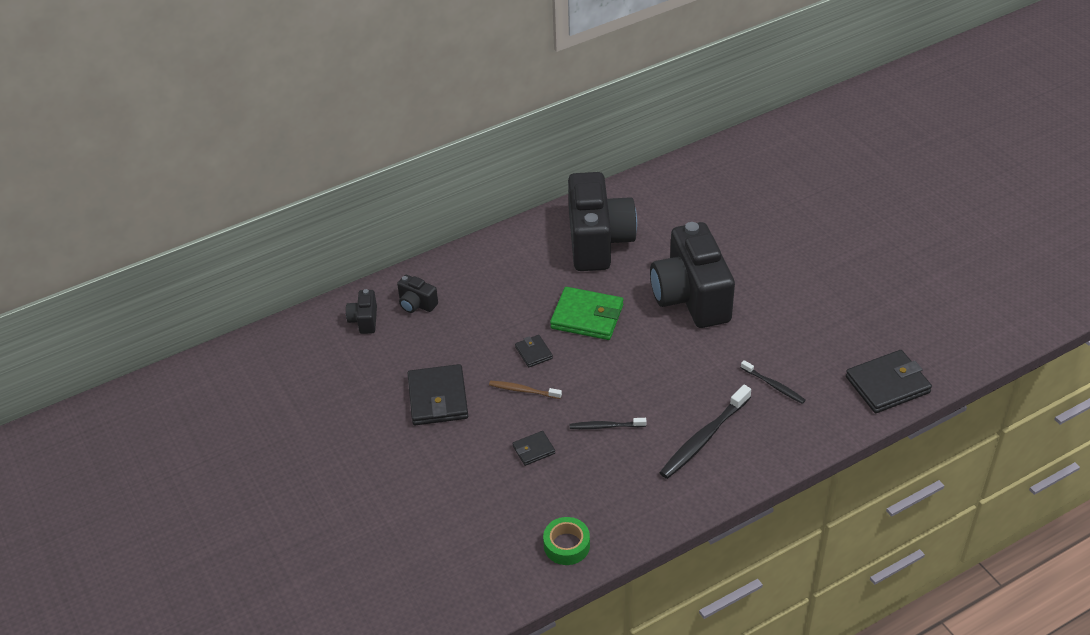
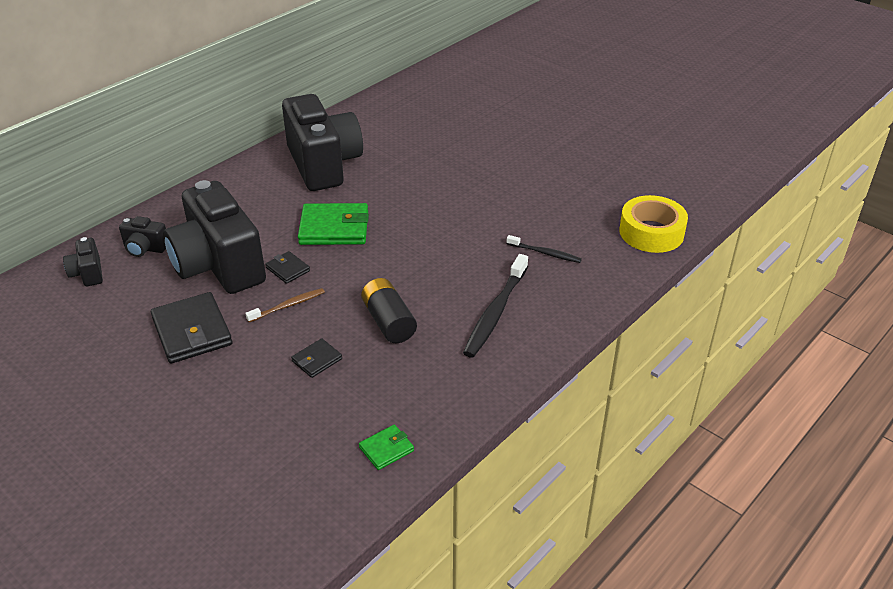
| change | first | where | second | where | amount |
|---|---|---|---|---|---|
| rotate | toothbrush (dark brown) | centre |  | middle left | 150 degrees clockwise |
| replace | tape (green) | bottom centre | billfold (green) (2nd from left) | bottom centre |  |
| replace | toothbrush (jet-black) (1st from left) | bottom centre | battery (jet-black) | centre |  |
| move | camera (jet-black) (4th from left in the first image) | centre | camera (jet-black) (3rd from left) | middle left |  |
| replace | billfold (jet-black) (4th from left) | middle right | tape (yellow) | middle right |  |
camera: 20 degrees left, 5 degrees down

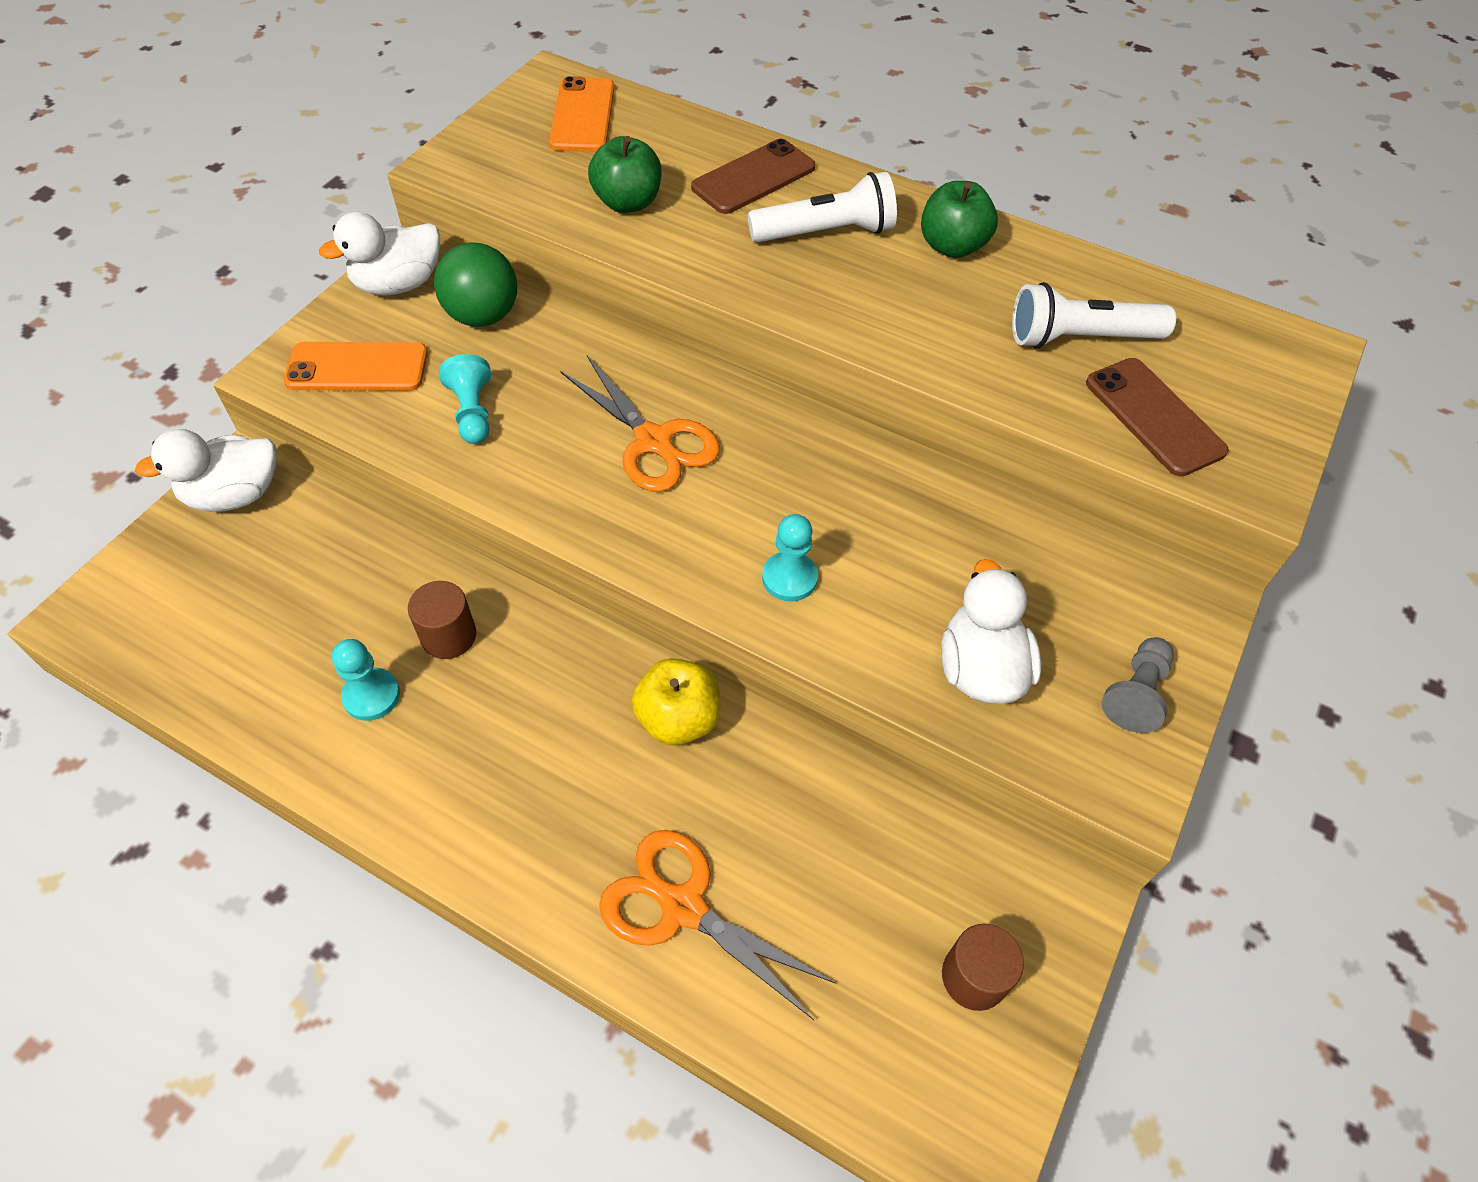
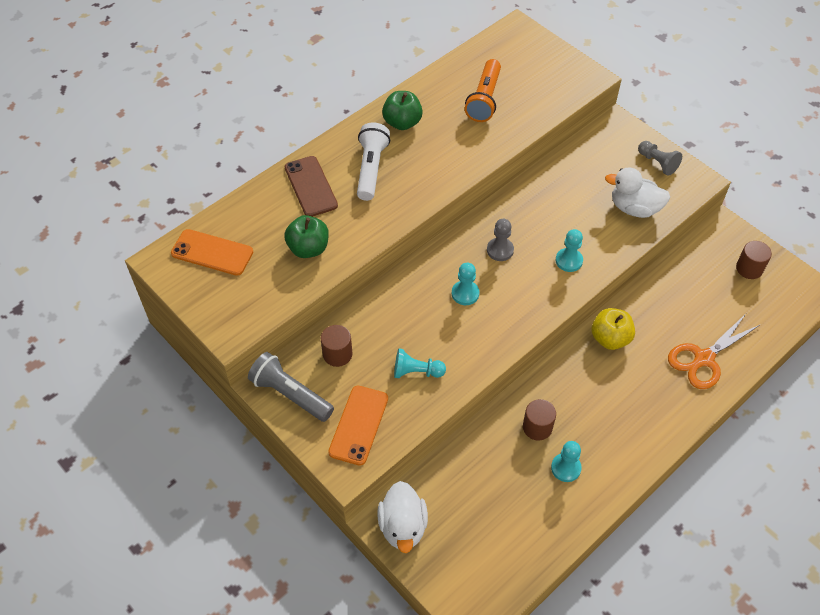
| change | first | where | second | where | amount |
|---|---|---|---|---|---|
| replace | rubber duck (pure white) (2nd from left) | top left | pocket torch (grey) | centre |  |
| replace | play ball (green) | top left | cylinder shape (dark brown) (1st from left) | centre |  |
| replace | scissors (bright orange) (1st from left) | centre | pawn (teal) (2nd from left) | centre |  |
| recolor | pocket torch (pure white) (2nd from left) | top right | pocket torch (bright orange) | top centre |  |
| delete | smartphone (dark brown) (2nd from left) | middle right |  |  |  |
| insert |  |  | pawn (grey) (1st from left) | centre |  |
camera: 70 degrees left, 0 degrees up

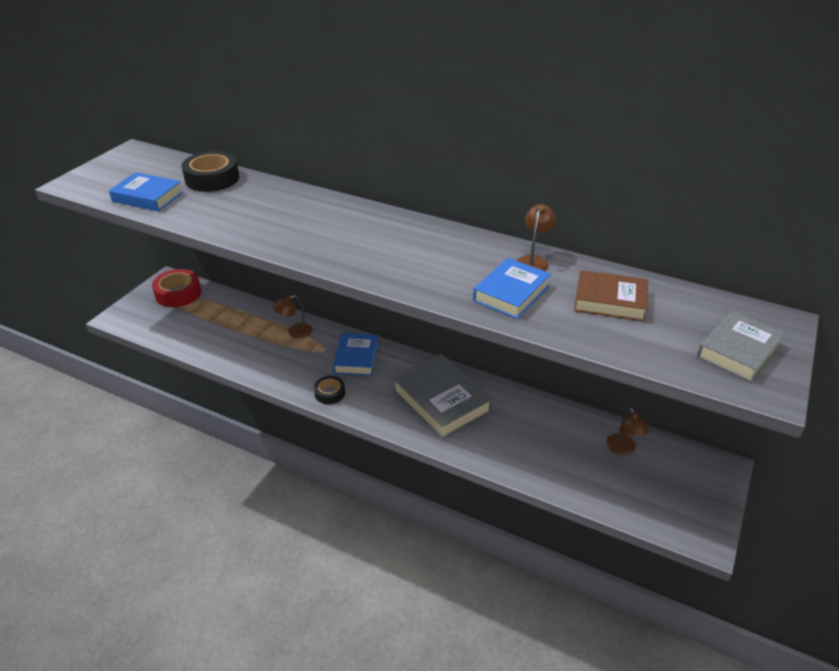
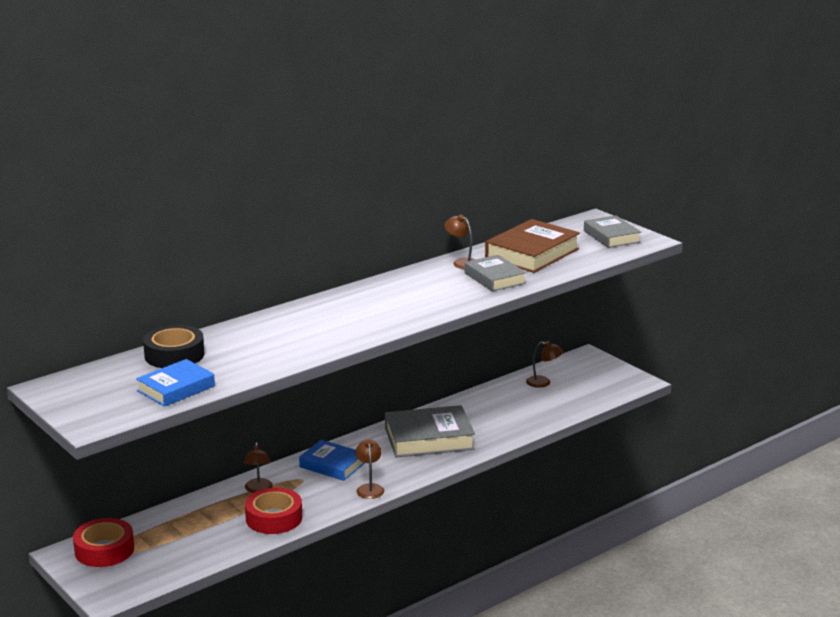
| change | first | where | second | where | amount |
|---|---|---|---|---|---|
| replace | tape (jet-black) (2nd from left) | centre | reading lamp (dark brown) (2nd from left) | bottom centre |  |
| recolor | book (royal blue) (3rd from left) | centre | book (grey) (2nd from left) | centre |  |
| resize | book (dark brown) | middle right |  | centre | x1.56 |
| insert |  |  | tape (crimson) (2nd from left) | bottom left |  |
camera: 65 degrees left, 15 degrees down

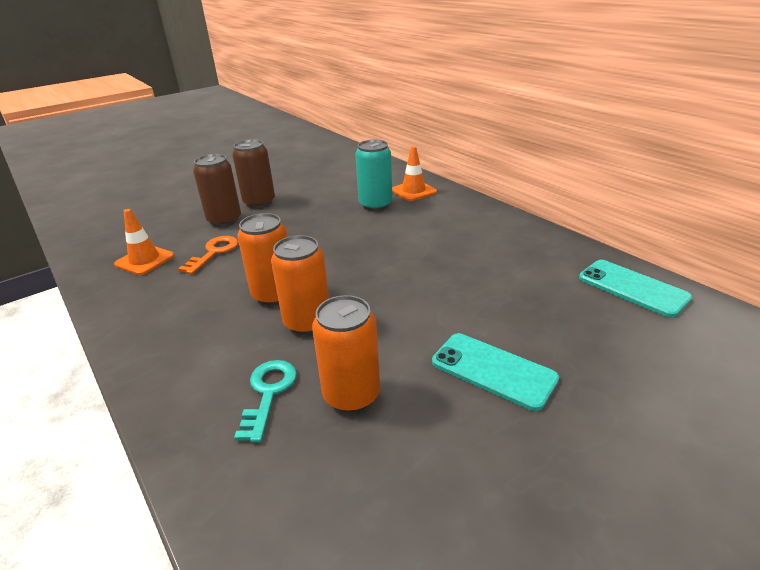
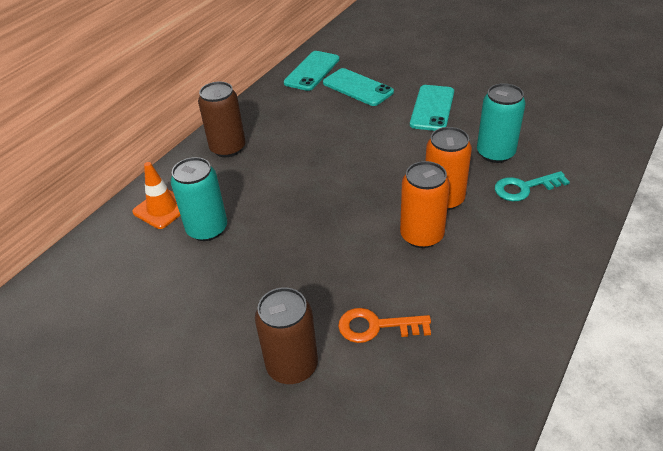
| change | first | where | second | where | amount |
|---|---|---|---|---|---|
| delete | road cone (bright orange) (1st from left) | middle left |  |  |  |
| move | can (dark brown) (2nd from left in the first image) | top left | can (dark brown) (1st from left) | top centre |  |
| recolor | can (bright orange) (3rd from left) | centre | can (teal) (2nd from left) | top right |  |
| insert |  |  | smartphone (teal) (2nd from left) | top centre |  |
camera: 110 degrees left, 10 degrees up

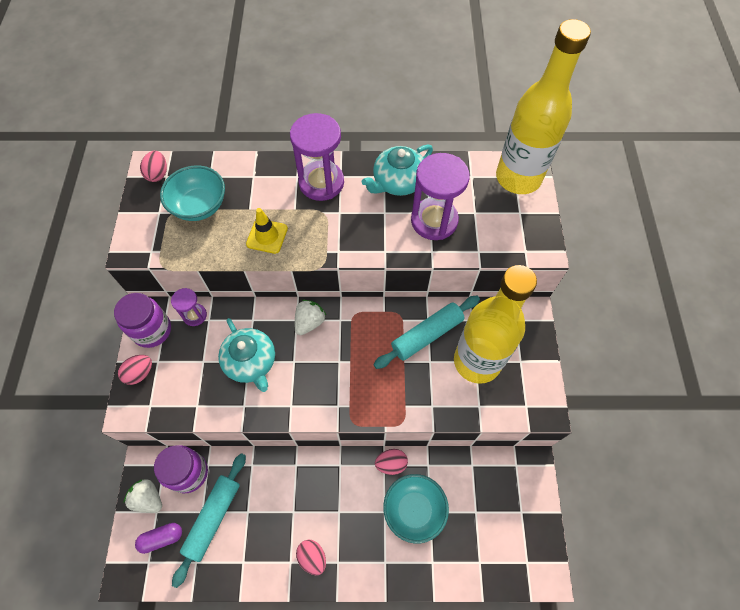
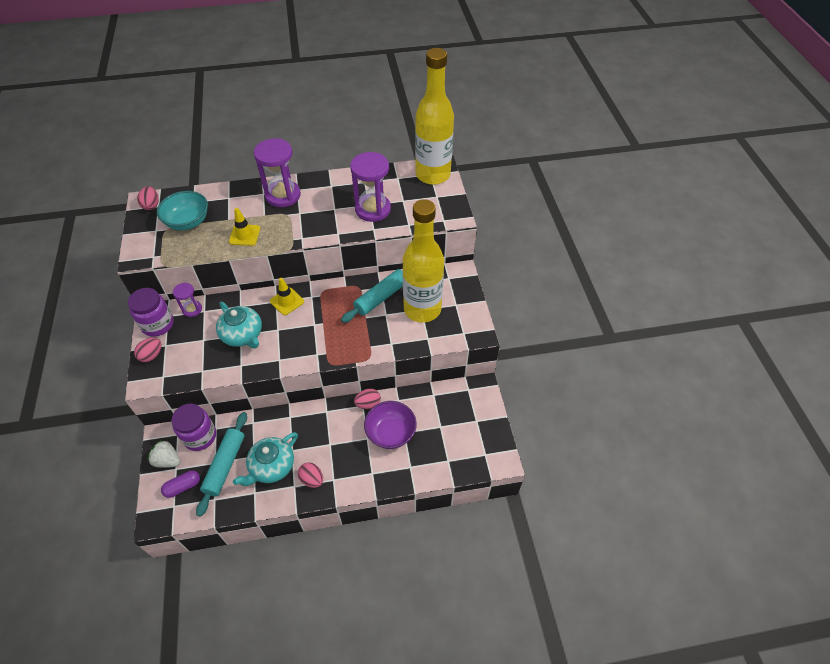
| change | first | where | second | where | amount |
|---|---|---|---|---|---|
| replace | strawberry (pure white) (2nd from left) | centre | road cone (yellow) (2nd from left) | centre |  |
| move | china teapot (teal) (2nd from left) | top centre |  | bottom left |  |
| recolor | serving bowl (teal) (2nd from left) | bottom centre | serving bowl (purple) | centre |  |
camera: 10 degrees left, 10 degrees down

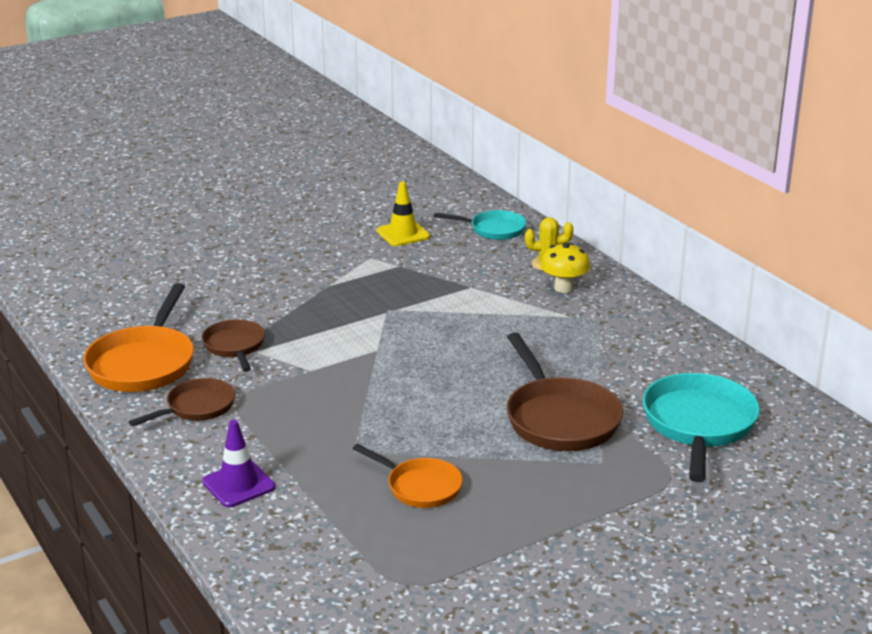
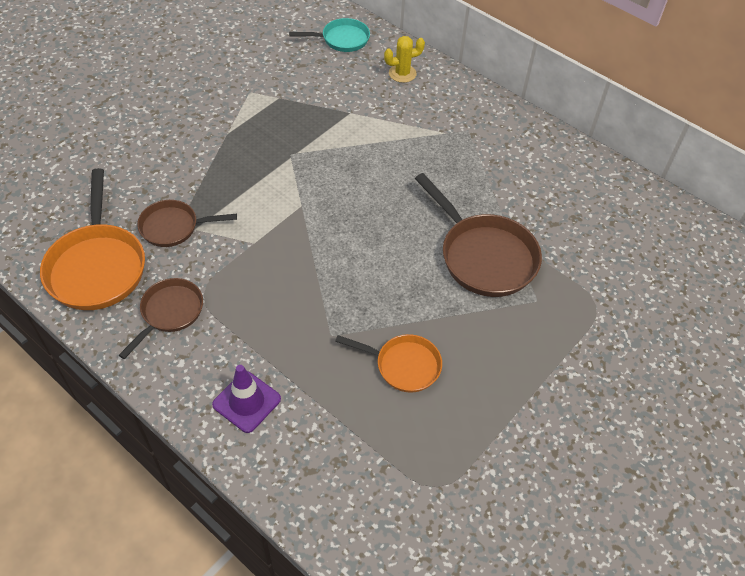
| change | first | where | second | where | amount |
|---|---|---|---|---|---|
| rotate | pan (dark brown) (2nd from left) | middle left |  | middle left | 60 degrees counterclockwise |
| delete | road cone (yellow) | centre |  |  |  |
| delete | fungus (yellow) | centre |  |  |  |
| delete | pan (teal) (2nd from left) | bottom right |  |  |  |
camera: 20 degrees left, 25 degrees up

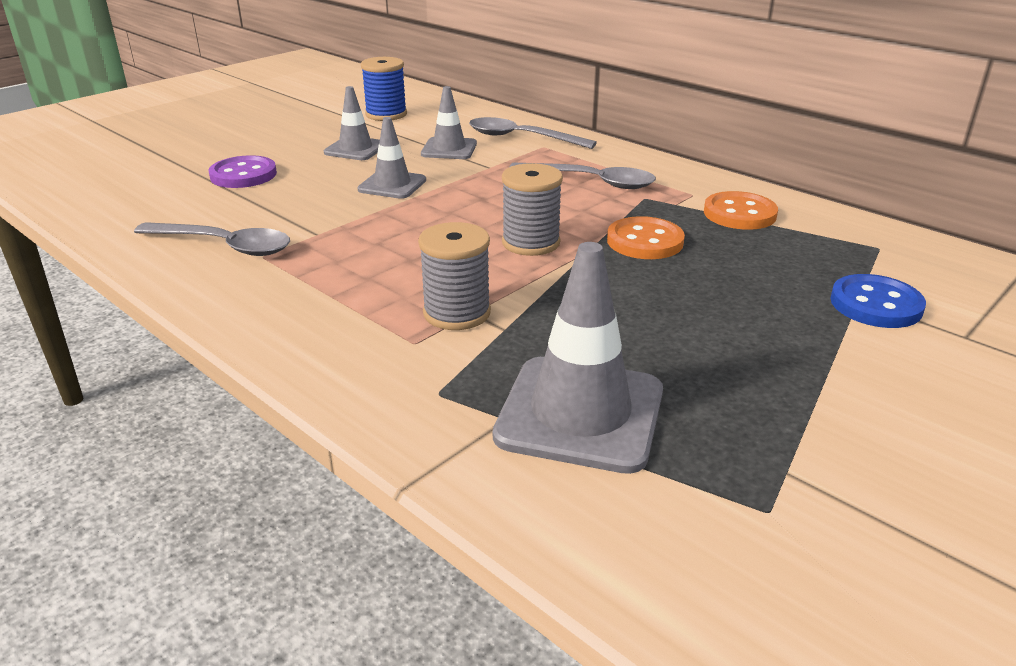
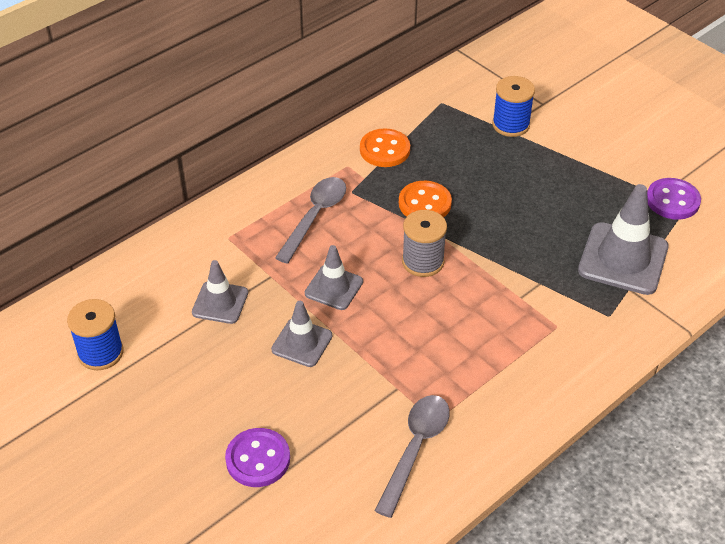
| change | first | where | second | where | amount |
|---|---|---|---|---|---|
| move | road cone (grey) (1st from left in the first image) | top centre | road cone (grey) (3rd from left) | centre |  |
| delete | reel of thread (grey) (1st from left) | centre |  |  |  |
| delete | tablespoon (grey) (2nd from left) | top centre |  |  |  |
| replace | button (royal blue) | middle right | reel of thread (royal blue) (2nd from left) | top right |  |
| insert |  |  | button (purple) (2nd from left) | middle right |  |
camera: 85 degrees left, 15 degrees up

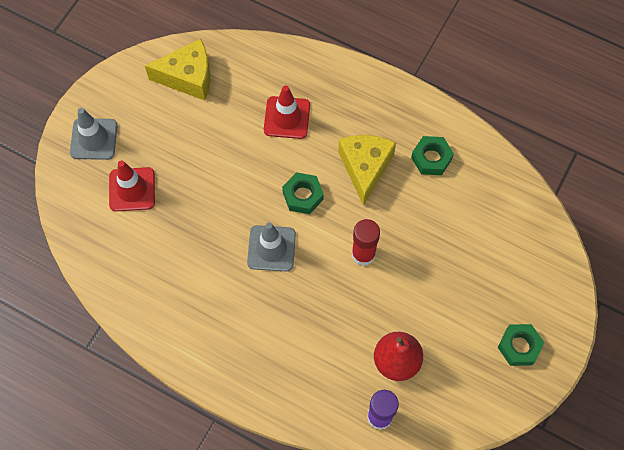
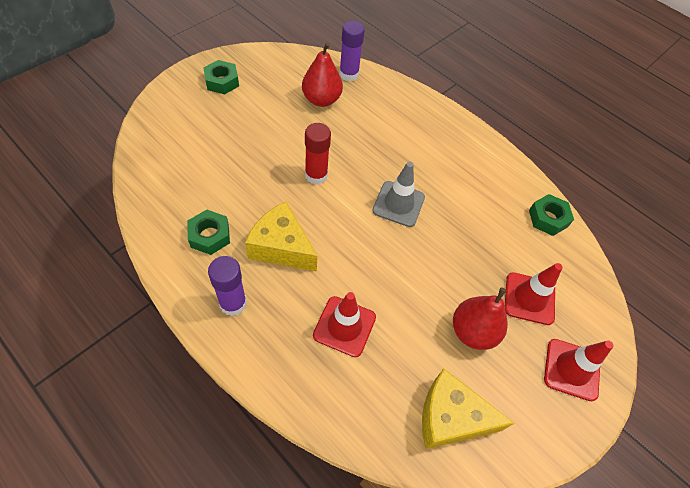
| change | first | where | second | where | amount |
|---|---|---|---|---|---|
| recolor | road cone (grey) (1st from left) | top left | road cone (crimson) (3rd from left) | bottom right |  |
| move | hex nut (green) (1st from left in the first image) | centre | hex nut (green) (3rd from left) | middle right |  |
| rotate | cheese wedge (yellow) (2nd from left in the first image) | centre | cheese wedge (yellow) (1st from left) | centre | 105 degrees clockwise |
| insert |  |  | glue stick (purple) (1st from left) | middle left |  |
| insert |  |  | pear (crimson) (2nd from left) | middle right |  |
camera: 170 degrees left, 10 degrees down

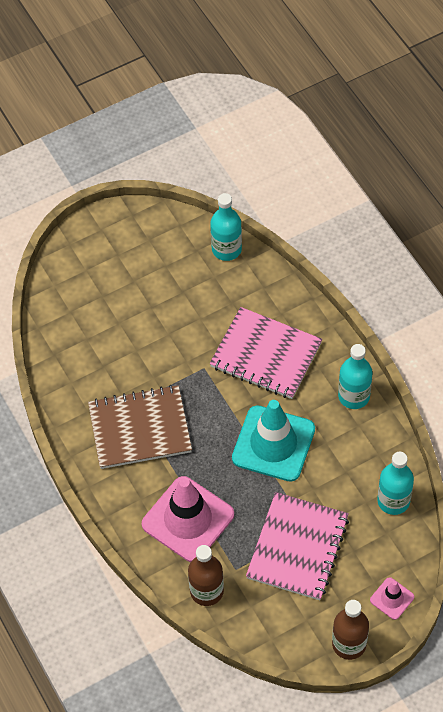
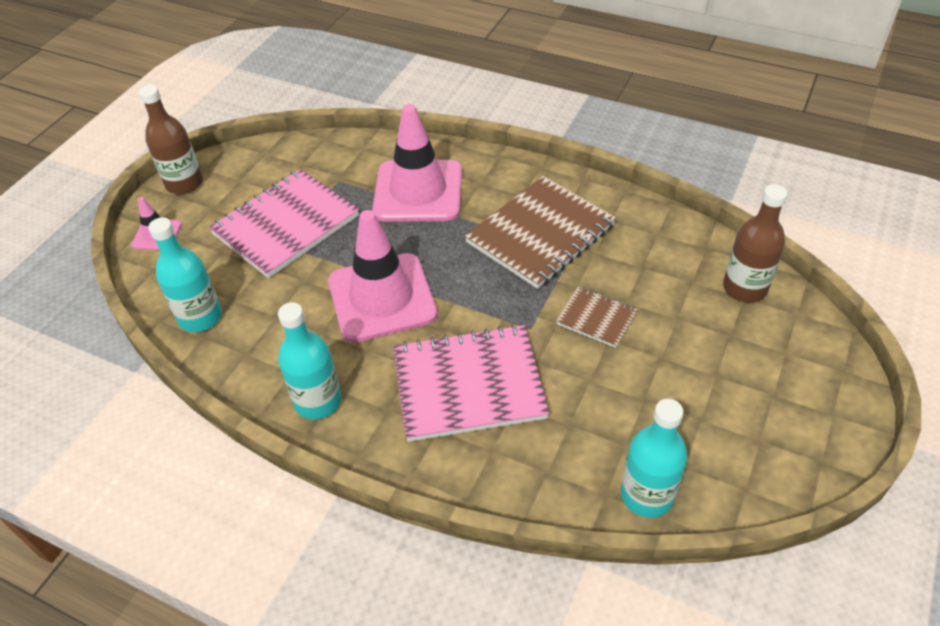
| change | first | where | second | where | amount |
|---|---|---|---|---|---|
| move | flask (dark brown) (1st from left in the first image) | bottom centre | flask (dark brown) (2nd from left) | middle right |  |
| recolor | road cone (teal) | centre | road cone (rose-pink) (2nd from left) | centre |  |
| rotate | notepad (rose-pink) (2nd from left in the first image) | bottom right | notepad (rose-pink) (1st from left) | middle left | 60 degrees clockwise |
| insert |  |  | notepad (dark brown) (2nd from left) | centre |  |
camera: 145 degrees right, 10 degrees down

